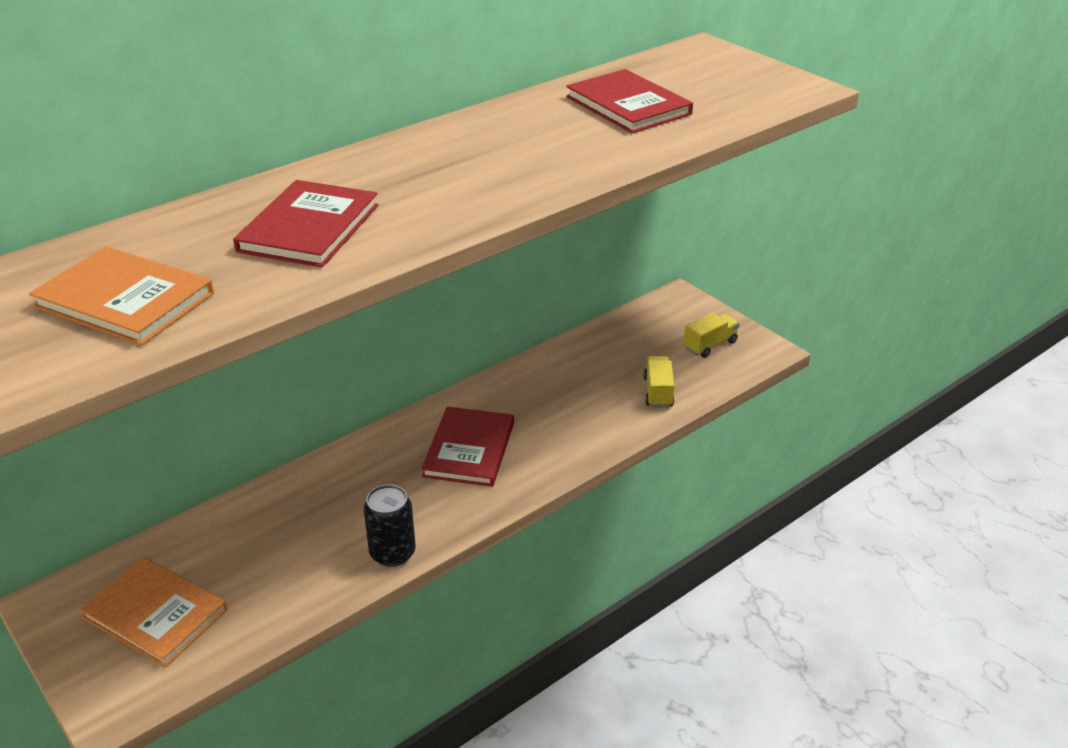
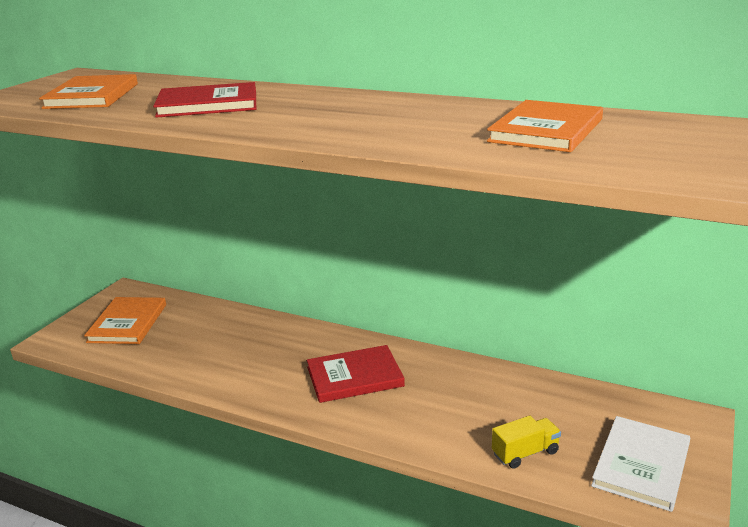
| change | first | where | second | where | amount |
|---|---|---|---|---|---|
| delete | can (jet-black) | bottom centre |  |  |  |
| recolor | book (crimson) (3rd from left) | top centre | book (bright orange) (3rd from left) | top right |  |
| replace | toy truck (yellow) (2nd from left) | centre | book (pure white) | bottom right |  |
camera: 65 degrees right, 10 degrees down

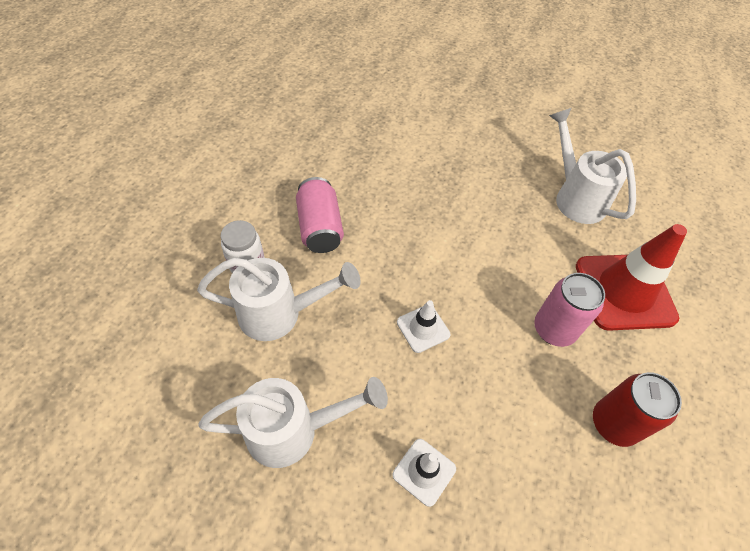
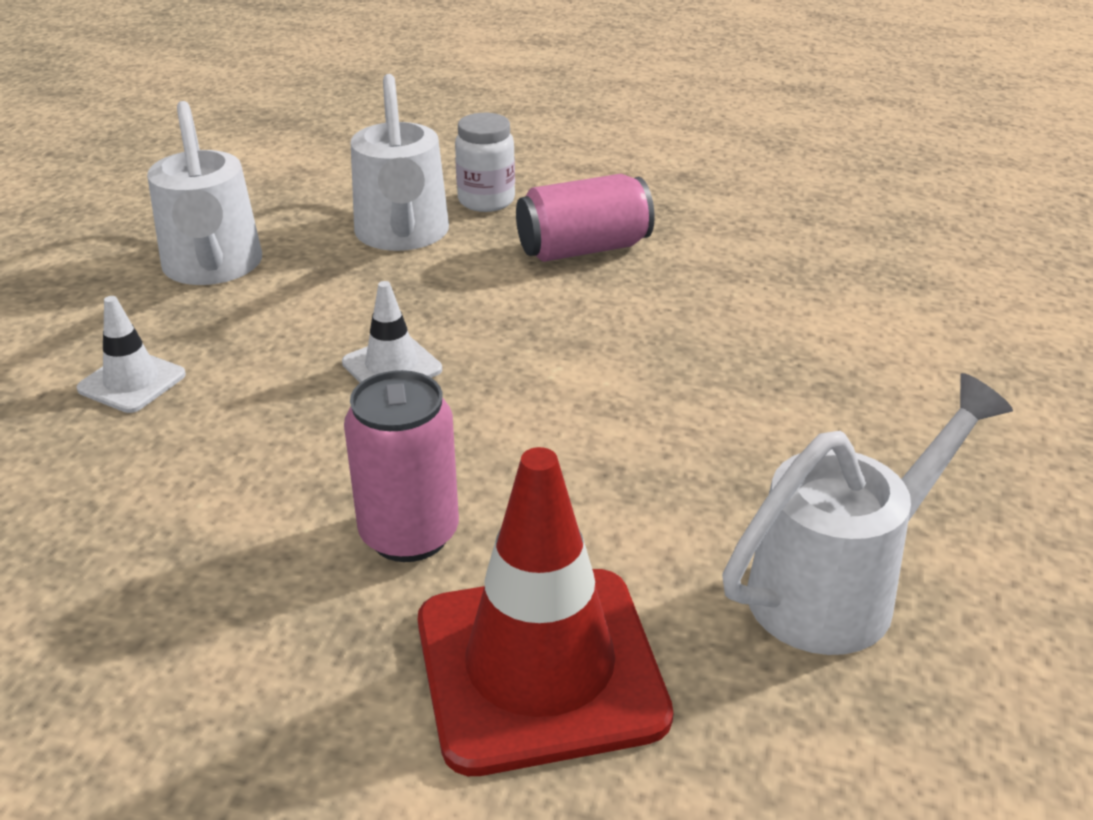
| change | first | where | second | where | amount |
|---|---|---|---|---|---|
| delete | can (crimson) | bottom right |  |  |  |
camera: 85 degrees right, 20 degrees down

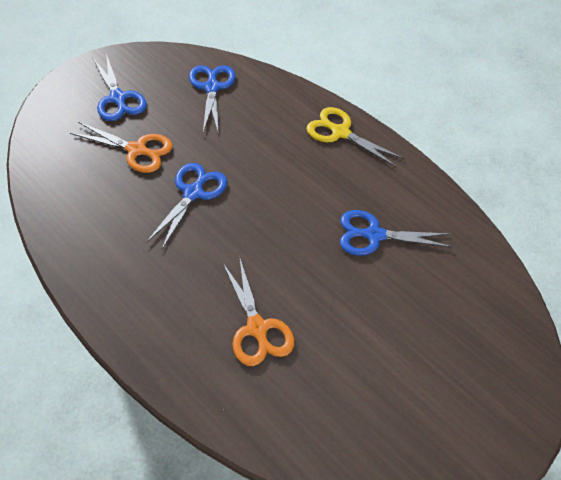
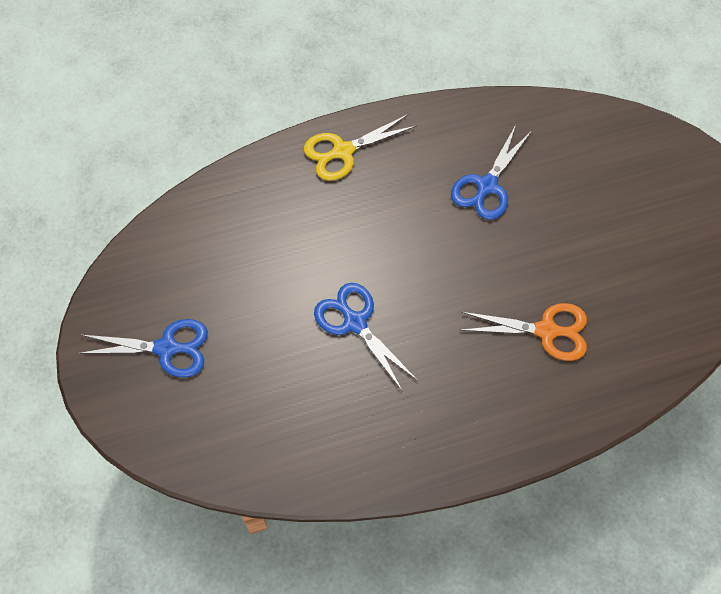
| change | first | where | second | where | amount |
|---|---|---|---|---|---|
| delete | scissors (bright orange) (1st from left) | top left |  |  |  |
| delete | scissors (royal blue) (3rd from left) | top centre |  |  |  |
camera: 60 degrees left, 10 degrees up

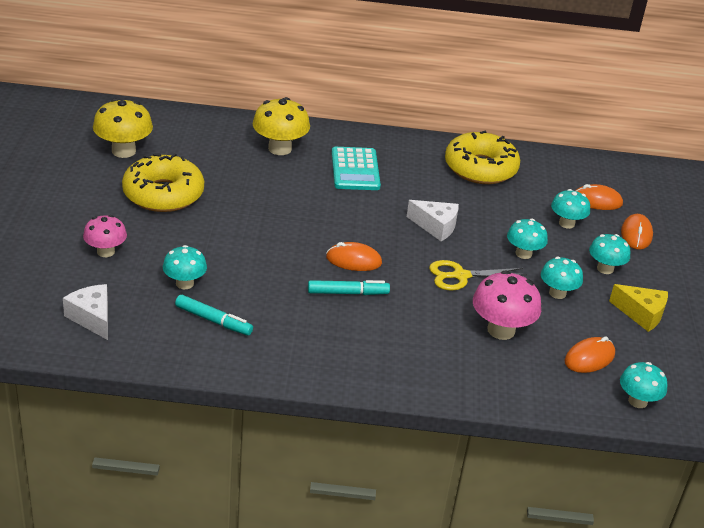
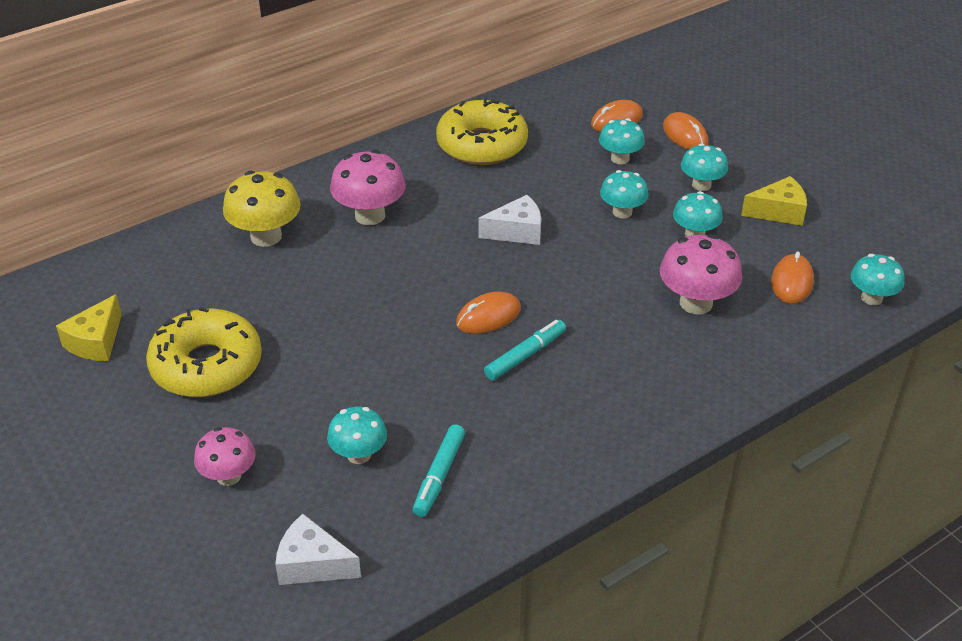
| change | first | where | second | where | amount |
|---|---|---|---|---|---|
| replace | fungus (yellow) (1st from left) | top left | cheese wedge (yellow) (1st from left) | middle left |  |
| rotate | marker (teal) (1st from left) | middle left |  | bottom centre | 120 degrees clockwise |
| replace | adding machine (teal) | top centre | fungus (rose-pink) (2nd from left) | top centre |  |
| delete | scissors (yellow) | middle right |  |  |  |
camera: 35 degrees left, 5 degrees up

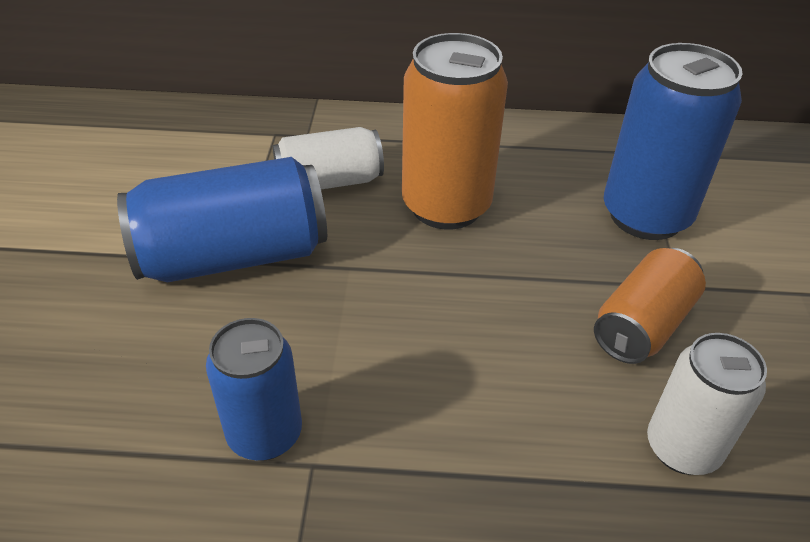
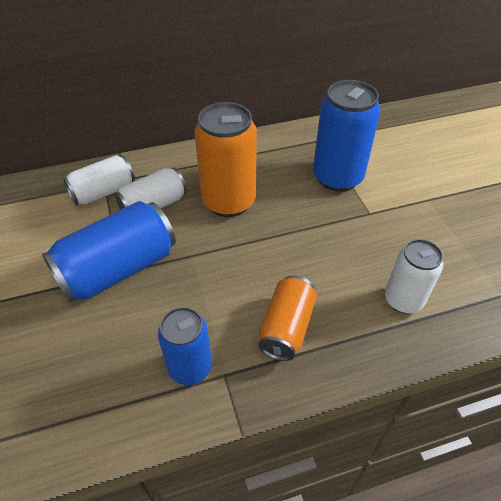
| change | first | where | second | where | amount |
|---|---|---|---|---|---|
| move | can (bright orange) (2nd from left) | middle right |  | centre |  |
| insert |  |  | can (pure white) (1st from left) | middle left |  |
camera: 20 degrees left, 5 degrees up

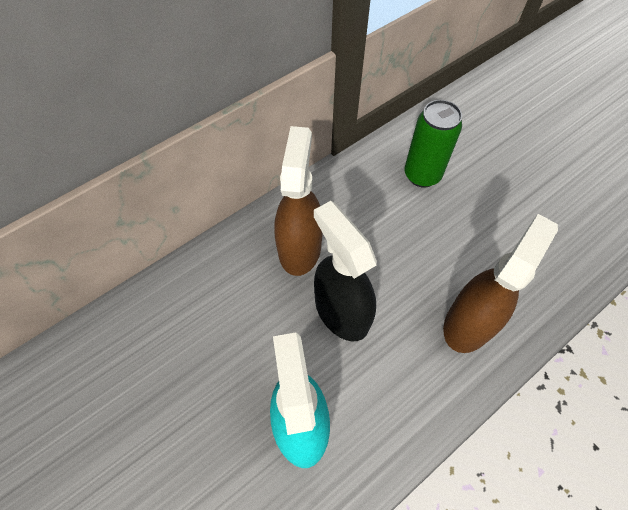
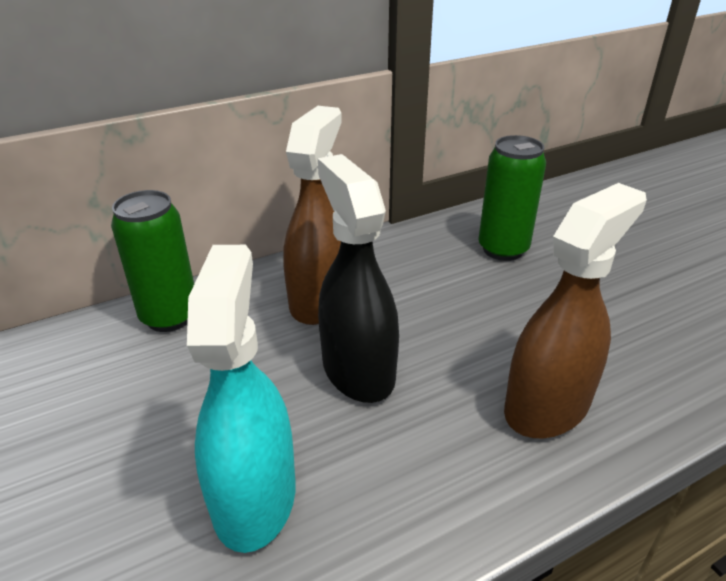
| change | first | where | second | where | amount |
|---|---|---|---|---|---|
| insert |  |  | can (green) (1st from left) | middle left |  |
camera: 10 degrees right, 25 degrees down

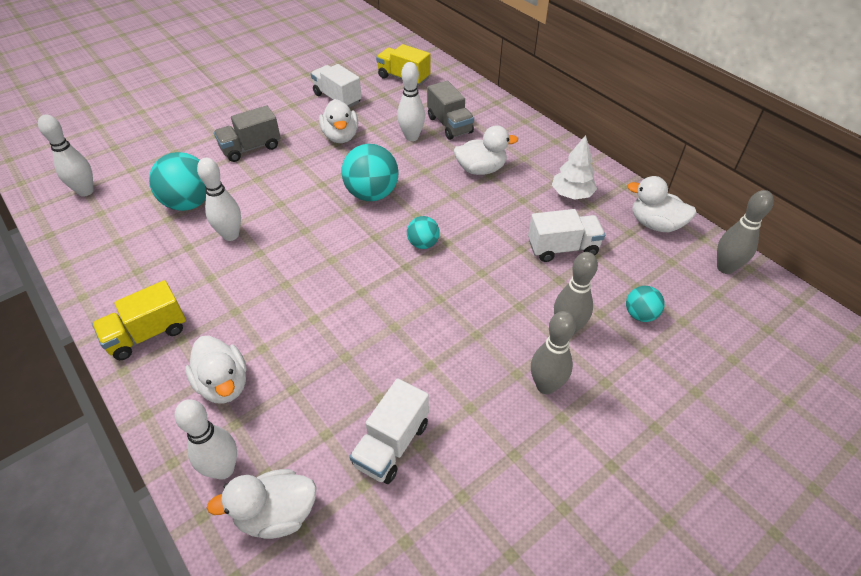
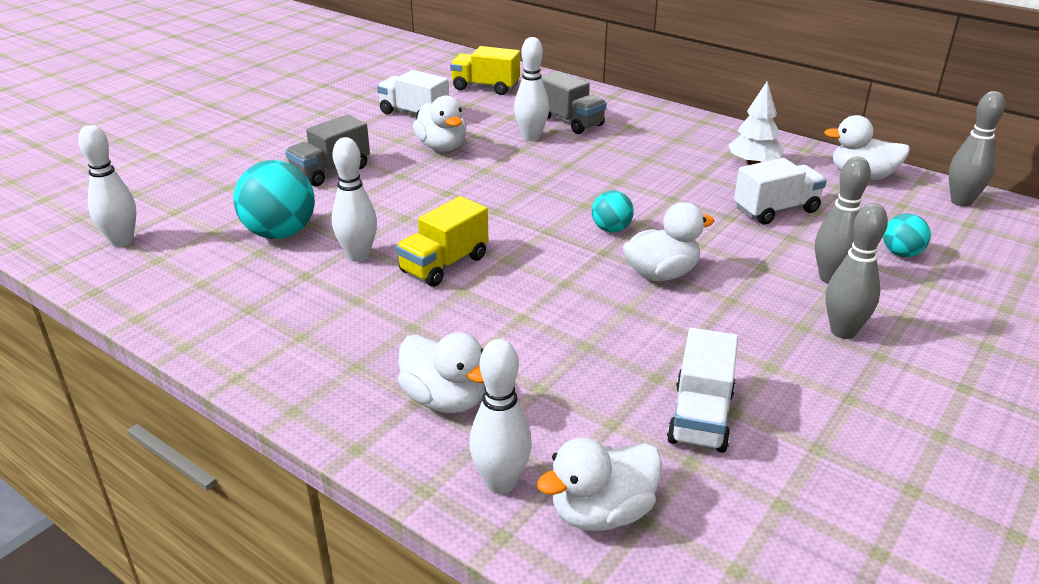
| change | first | where | second | where | amount |
|---|---|---|---|---|---|
| move | toy truck (yellow) (1st from left) | middle left |  | centre |  |
| delete | play ball (teal) (2nd from left) | top centre |  |  |  |
| move | rubber duck (pure white) (4th from left) | top centre |  | centre |  |
camera: 15 degrees left, 15 degrees down

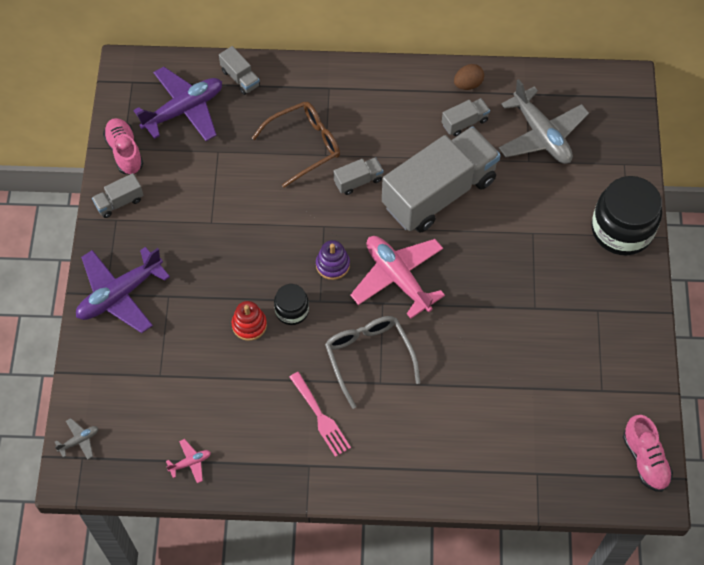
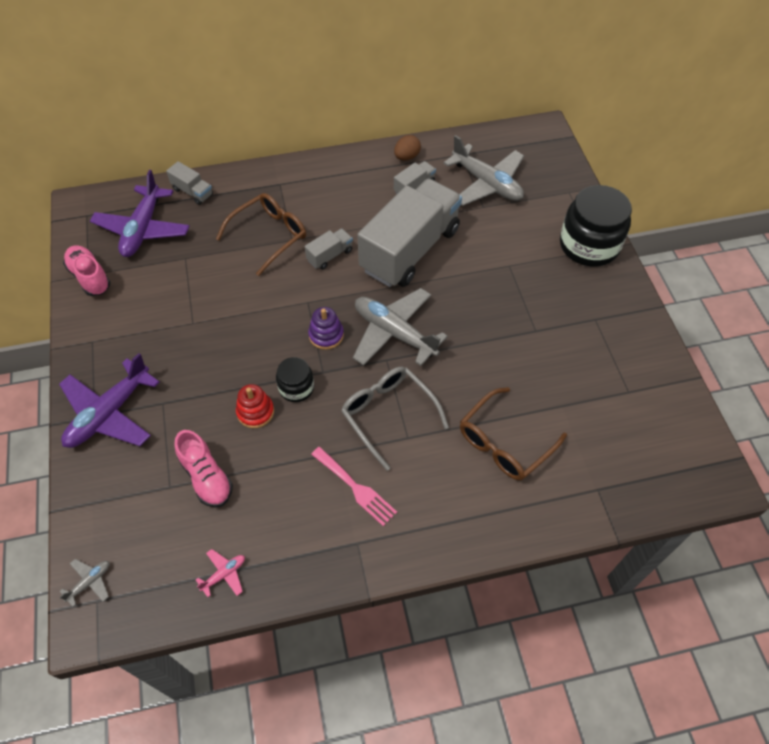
| change | first | where | second | where | amount |
|---|---|---|---|---|---|
| delete | toy truck (grey) (1st from left) | middle left |  |  |  |
| rotate | plane (purple) (2nd from left) | top left |  | top left | 150 degrees clockwise |
| recolor | plane (rose-pink) (2nd from left) | centre | plane (grey) (2nd from left) | centre |  |
| move | sneaker (rose-pink) (2nd from left) | bottom right |  | middle left |  |
| insert |  |  | glasses (dark brown) (2nd from left) | middle right |  |
camera: 15 degrees left, 5 degrees down

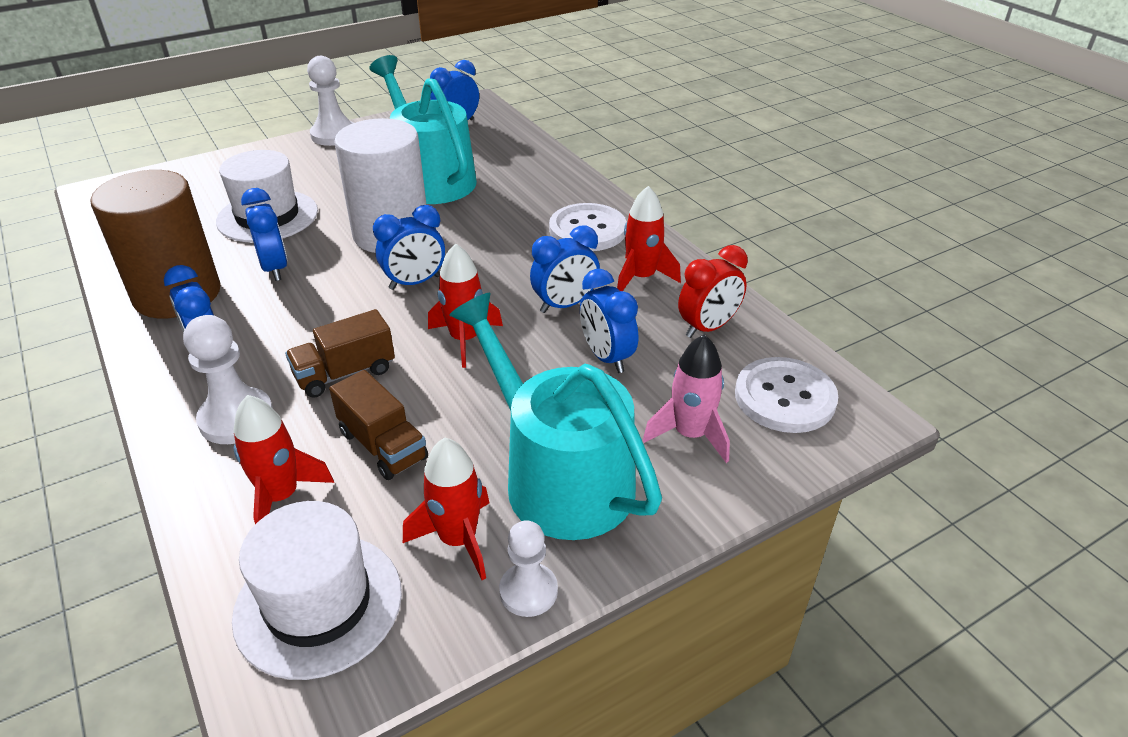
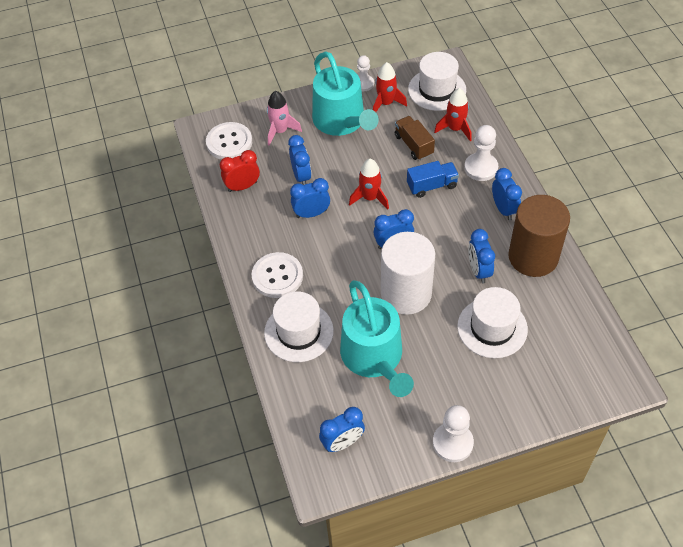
| change | first | where | second | where | amount |
|---|---|---|---|---|---|
| recolor | toy truck (dark brown) (1st from left) | middle left | toy truck (royal blue) | top centre |  |
| delete | toy rocket (crimson) (4th from left) | top centre |  |  |  |
| insert |  |  | tall hat (pure white) (1st from left) | centre |  |
camera: 165 degrees left, 15 degrees up

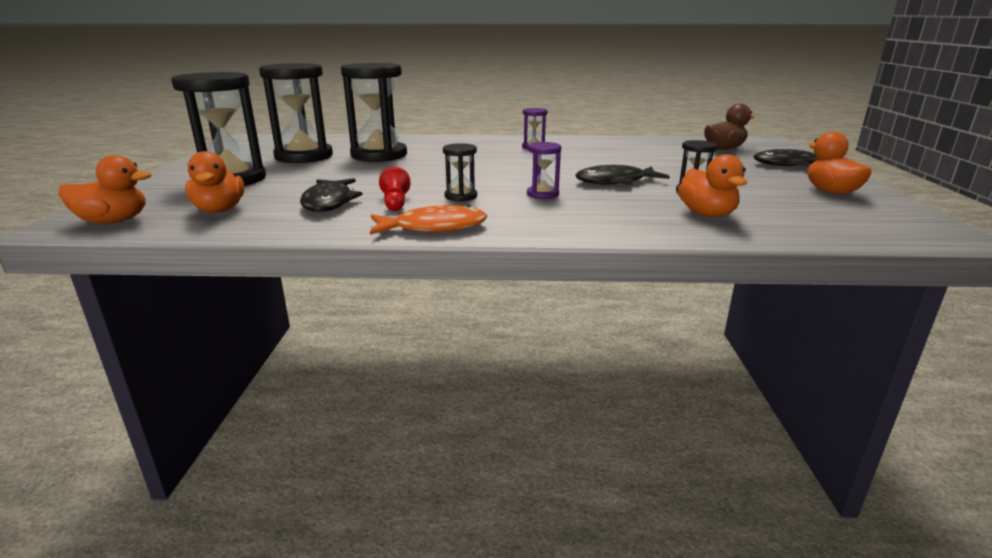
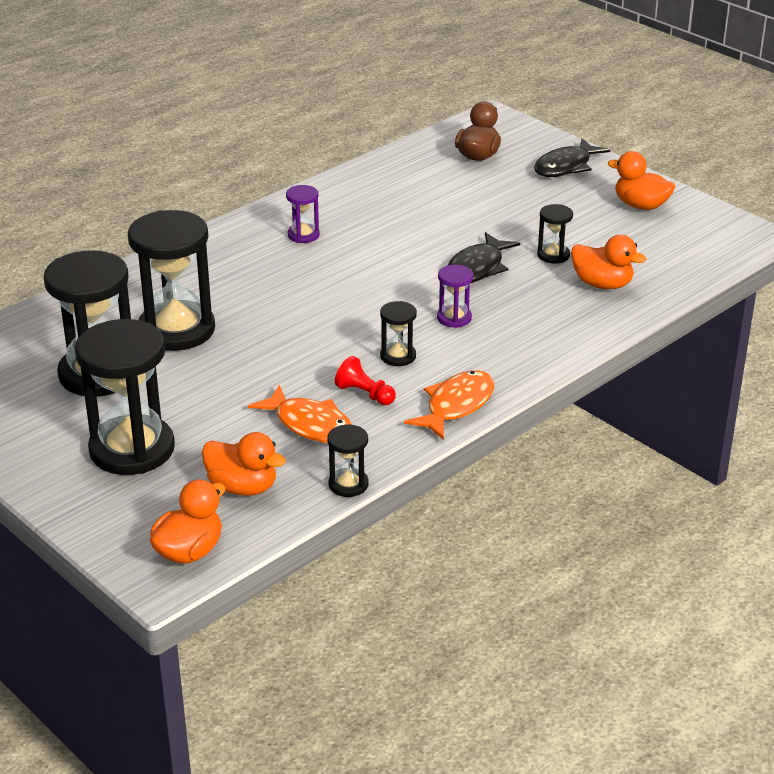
| change | first | where | second | where | amount |
|---|---|---|---|---|---|
| recolor | toy fish (jet-black) (1st from left) | centre | toy fish (bright orange) (1st from left) | centre |  |
| insert |  |  | sandglass (jet-black) (4th from left) | centre |  |
camera: 45 degrees left, 10 degrees up

